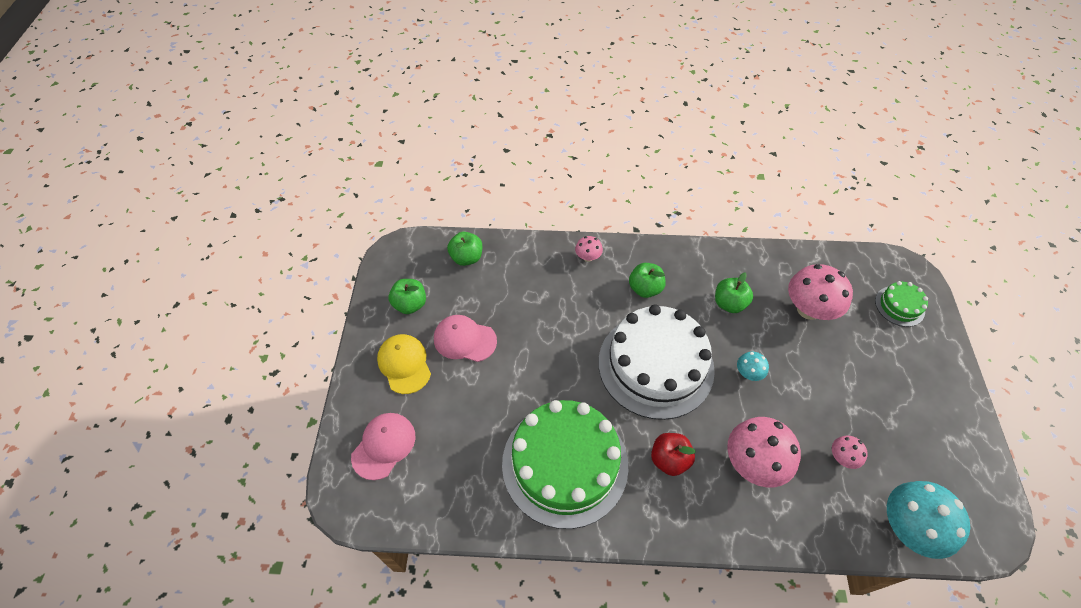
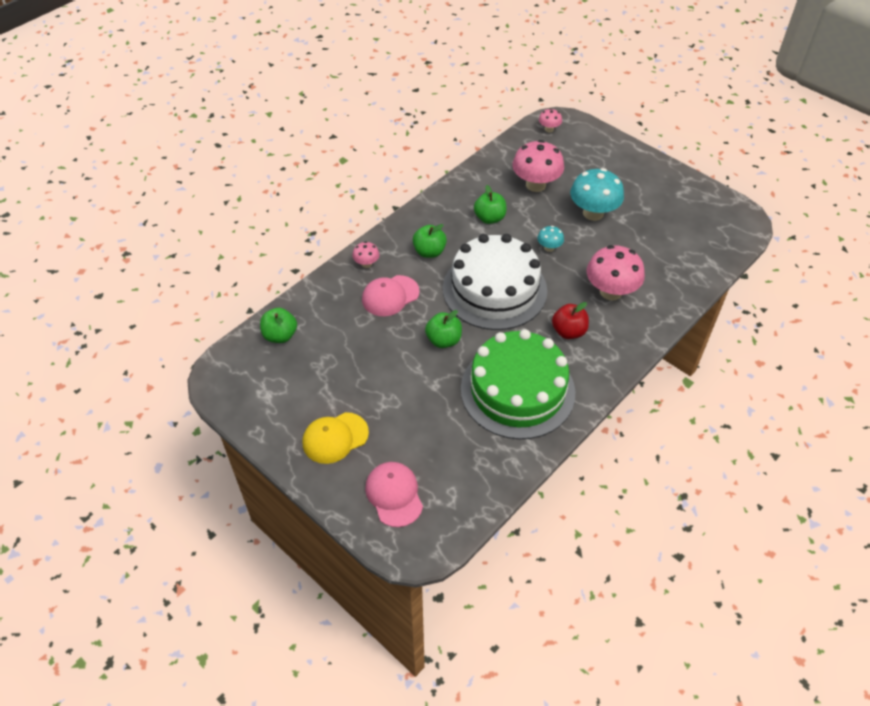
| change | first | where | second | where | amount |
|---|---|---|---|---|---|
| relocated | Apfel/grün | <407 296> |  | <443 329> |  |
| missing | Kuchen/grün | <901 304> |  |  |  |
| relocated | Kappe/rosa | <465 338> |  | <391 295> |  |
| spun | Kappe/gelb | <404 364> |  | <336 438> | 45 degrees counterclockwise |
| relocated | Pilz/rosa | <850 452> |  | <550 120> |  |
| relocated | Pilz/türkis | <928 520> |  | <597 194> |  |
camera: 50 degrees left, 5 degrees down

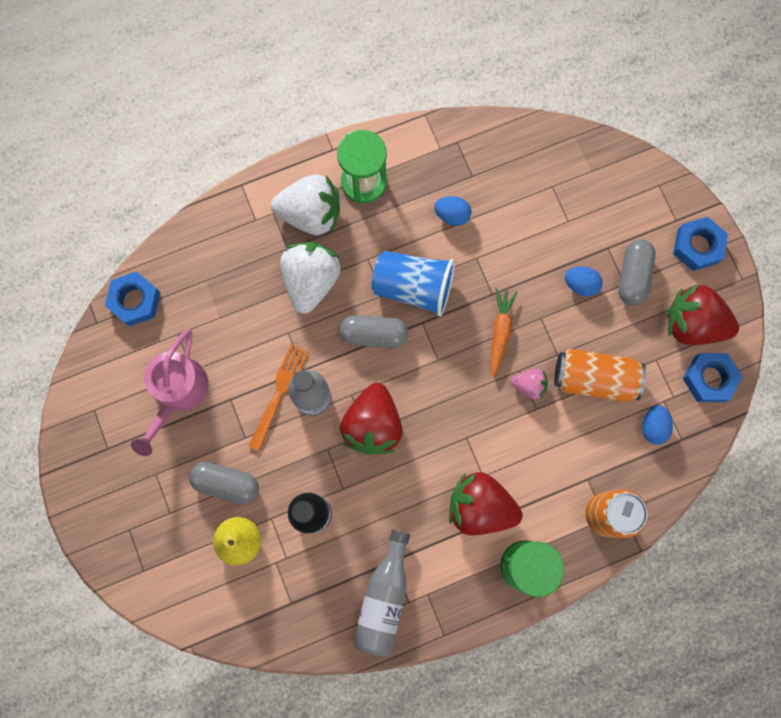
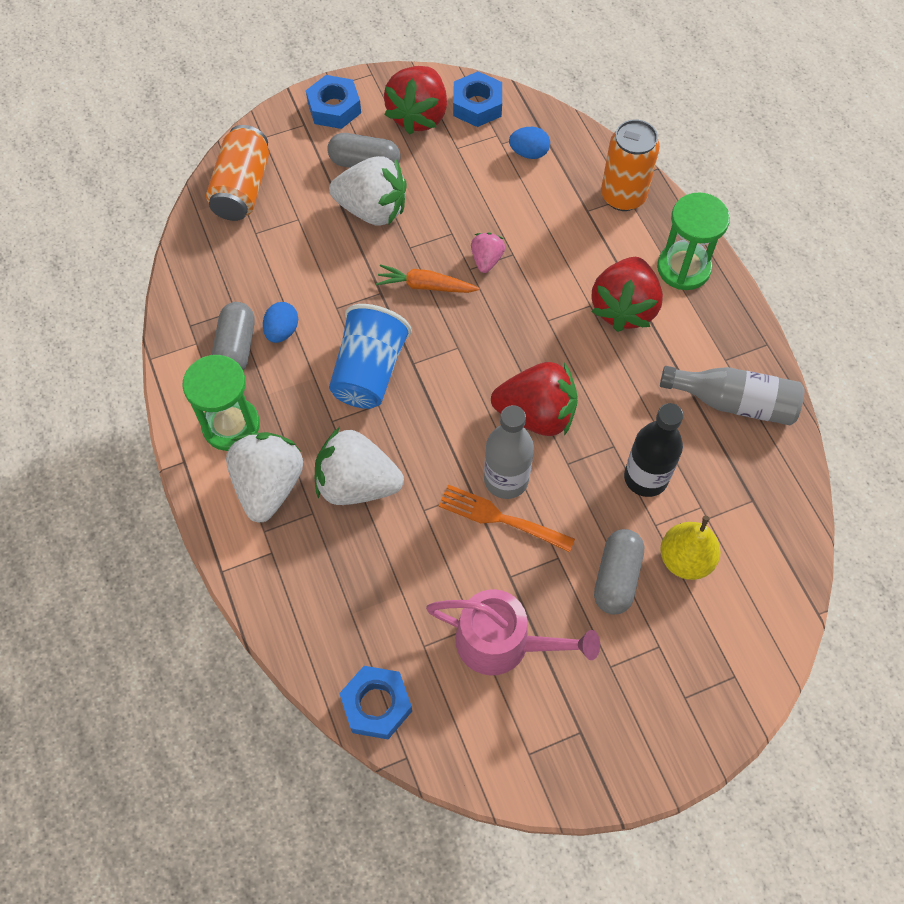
| change | first | where | second | where | amount |
|---|---|---|---|---|---|
| exchanged | Ei/blau | <583 282> | Erdbeere/weiß | <367 191> |  |
| relocated | Kapsel/grau | <373 331> |  | <233 336> |  |
| relocated | Dose/orange | <600 375> |  | <237 173> |  |
camera: 90 degrees left, 15 degrees down

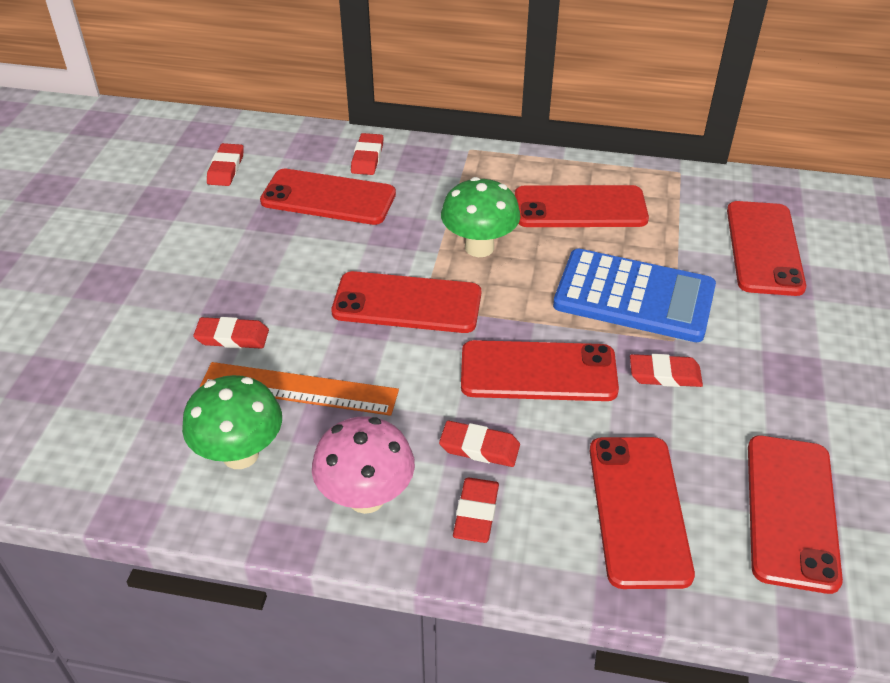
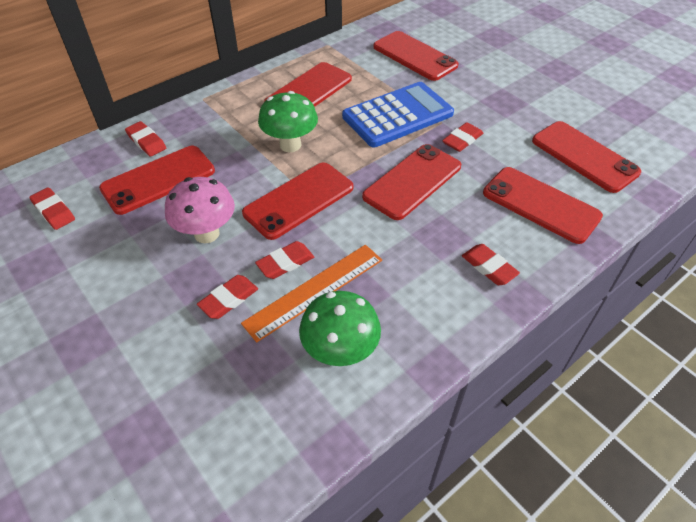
| change | first | where | second | where | amount |
|---|---|---|---|---|---|
| relocated | Pilz/rosa | <363 465> |  | <200 210> |  |
| relocated | Radiergummi/rot | <479 444> |  | <284 260> |  |
camera: 50 degrees left, 5 degrees up

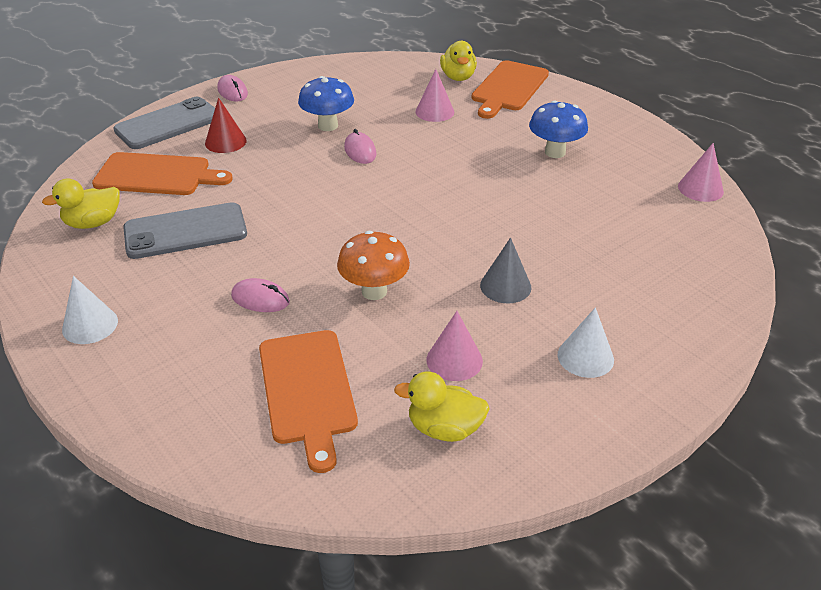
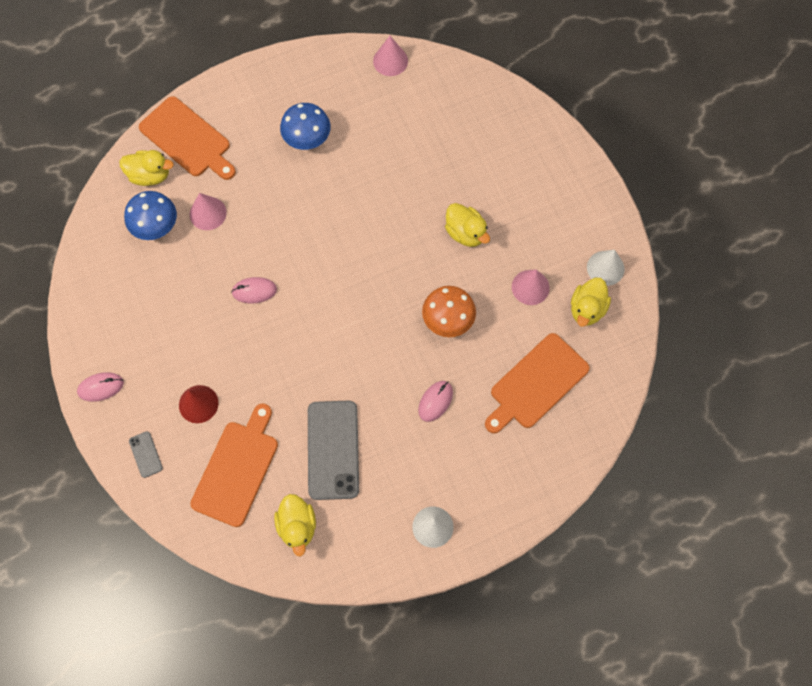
| change | first | where | second | where | amount |
|---|---|---|---|---|---|
| relocated | Pilz/blau | <326 103> |  | <150 215> |  |
| size | Handy/grau | <164 123> |  | <146 454> | x0.44 |
| exchanged | Kegel/grau | <506 270> | Ente/gelb | <467 225> |  |
| relocated | Kegel/weiß | <585 342> |  | <606 268> |  |
| spun | Schneidebrett/orange | <308 401> |  | <537 383> | 135 degrees clockwise |
camera: 75 degrees left, 30 degrees up

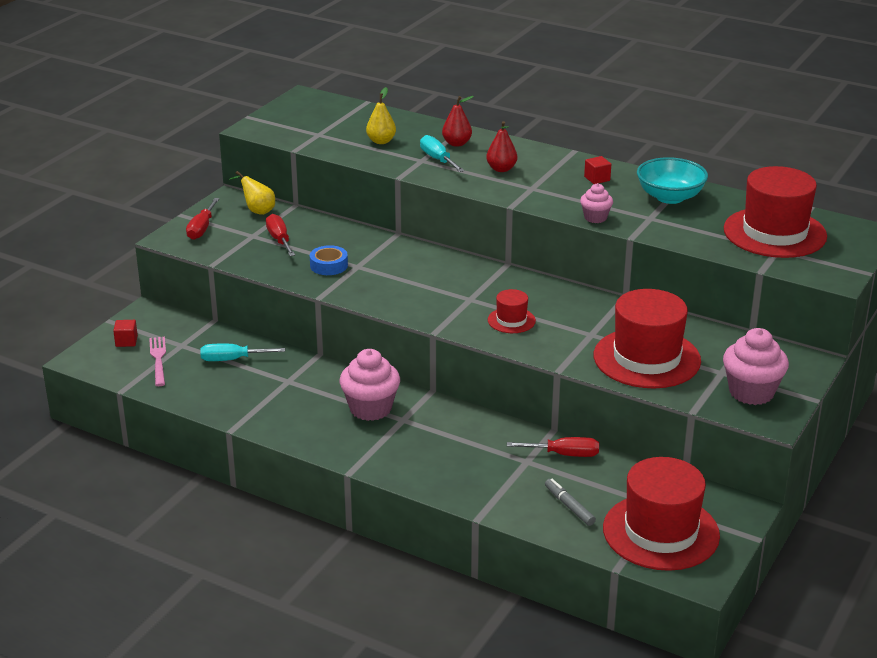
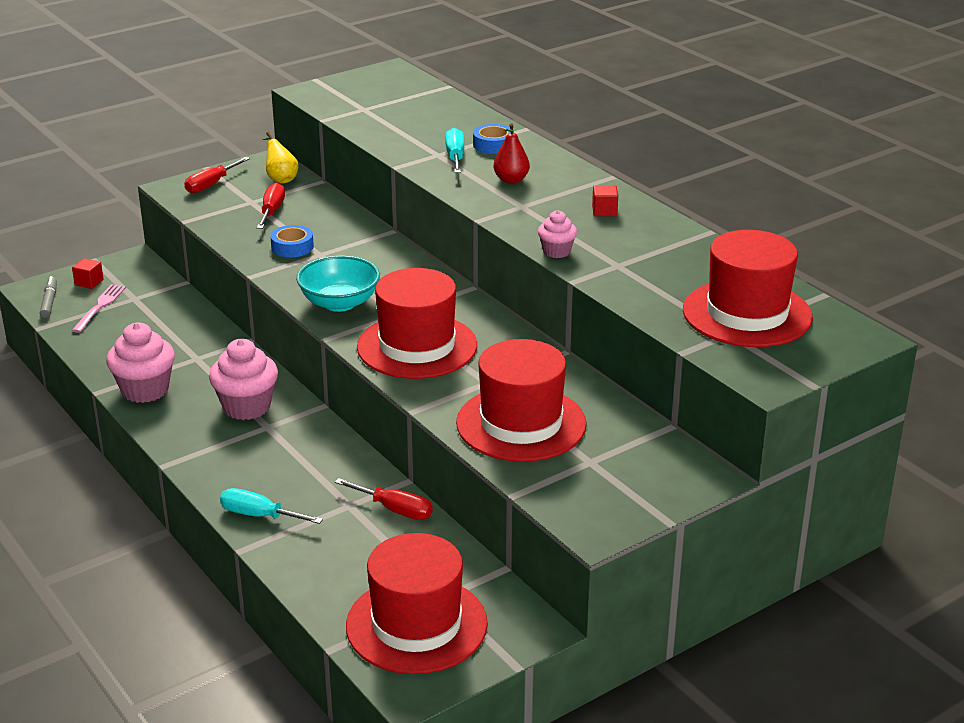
| change | first | where | second | where | amount |
|---|---|---|---|---|---|
| missing | Birne/gelb | <381 115> |  |  |  |
| exchanged | Birne/rot | <458 121> | Klebeband/blau | <493 139> |  |
| relocated | Schüssel/türkis | <672 180> |  | <338 283> |  |
| size | Hut/rot | <512 311> |  | <417 323> | x2.14 |
| relocated | Muffin/rosa | <756 366> |  | <140 363> |  |
| relocated | Schraubenzieher/türkis | <242 352> |  | <271 506> |  |
| relocated | Filzstift/grau | <570 502> |  | <48 297> |  |
camera: 25 degrees right, 0 degrees up

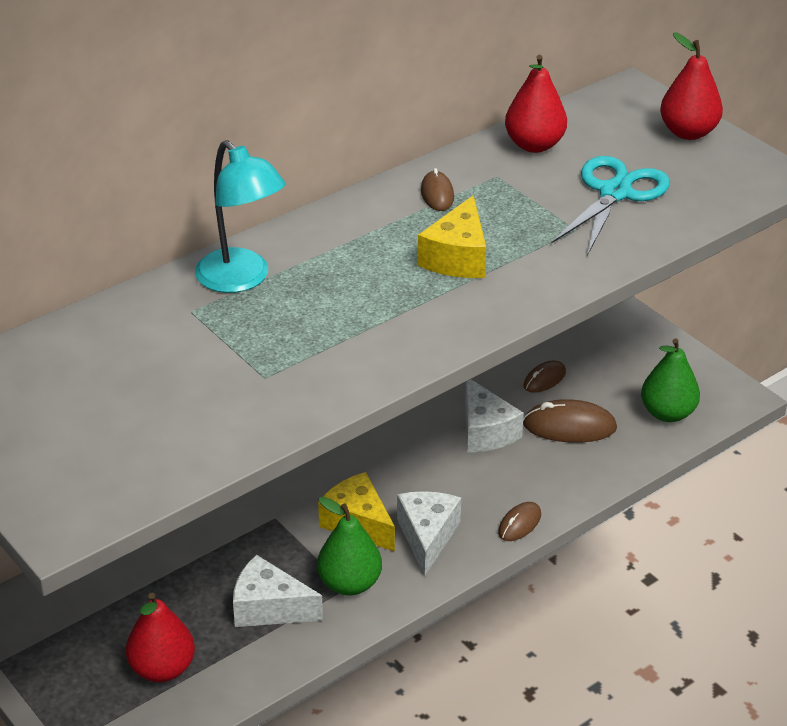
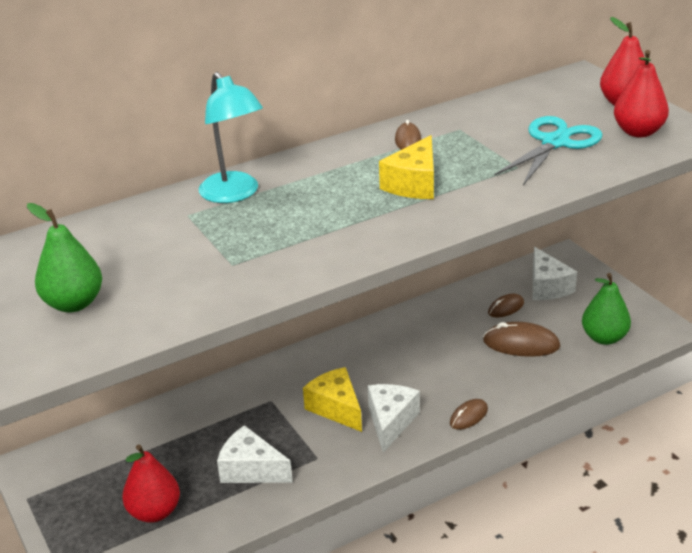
| change | first | where | second | where | amount |
|---|---|---|---|---|---|
| relocated | Birne/rot | <536 104> |  | <641 93> |  |
| relocated | Käse/weiß | <494 416> |  | <555 273> |  |
| relocated | Birne/grün | <349 546> |  | <64 257> |  |
camera: 10 degrees right, 5 degrees down

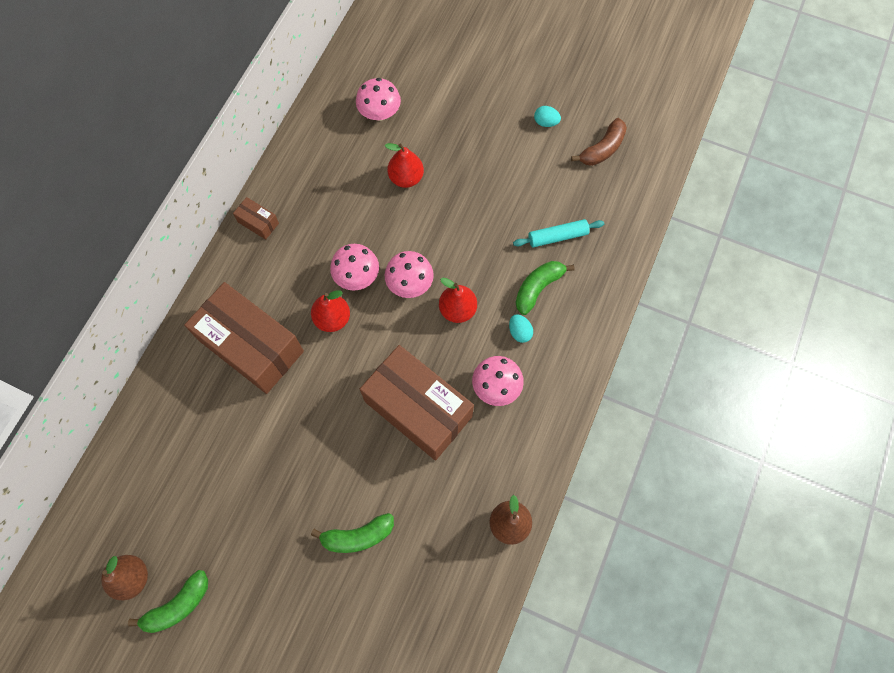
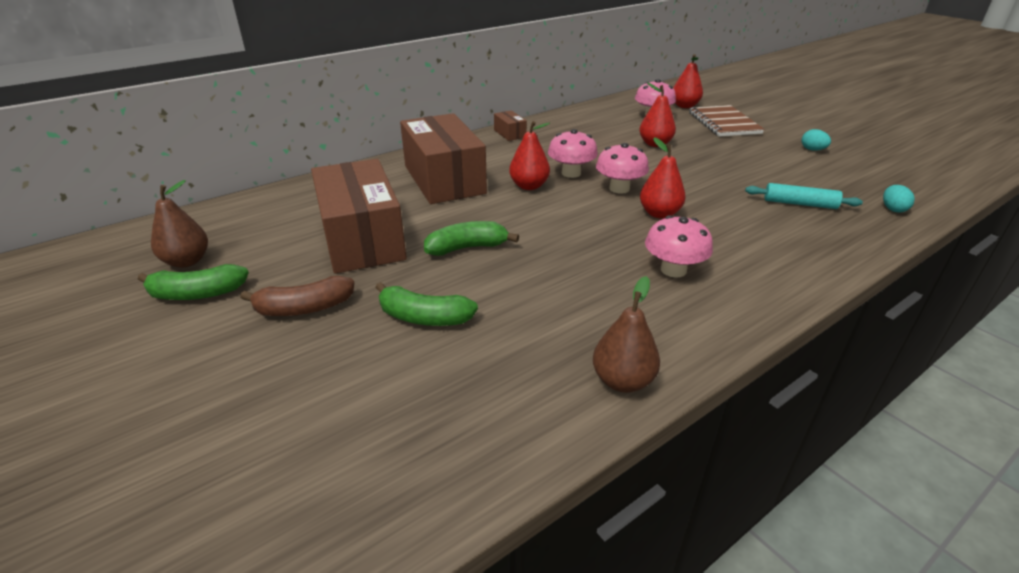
| change | first | where | second | where | amount |
|---|---|---|---|---|---|
| relocated | Banane/braun | <599 142> |  | <297 296> |  |
| relocated | Banane/grün | <545 288> |  | <471 238> |  |
| relocated | Ei/türkis | <521 328> |  | <899 199> |  |
| relocated | Schachtel/braun | <417 402> |  | <359 216> |  |
| appeared |  |  | Birne/rot | <688 81> |  |
| appeared |  |  | Notizbuch/braun | <727 121> |  |
camera: 30 degrees right, 35 degrees down

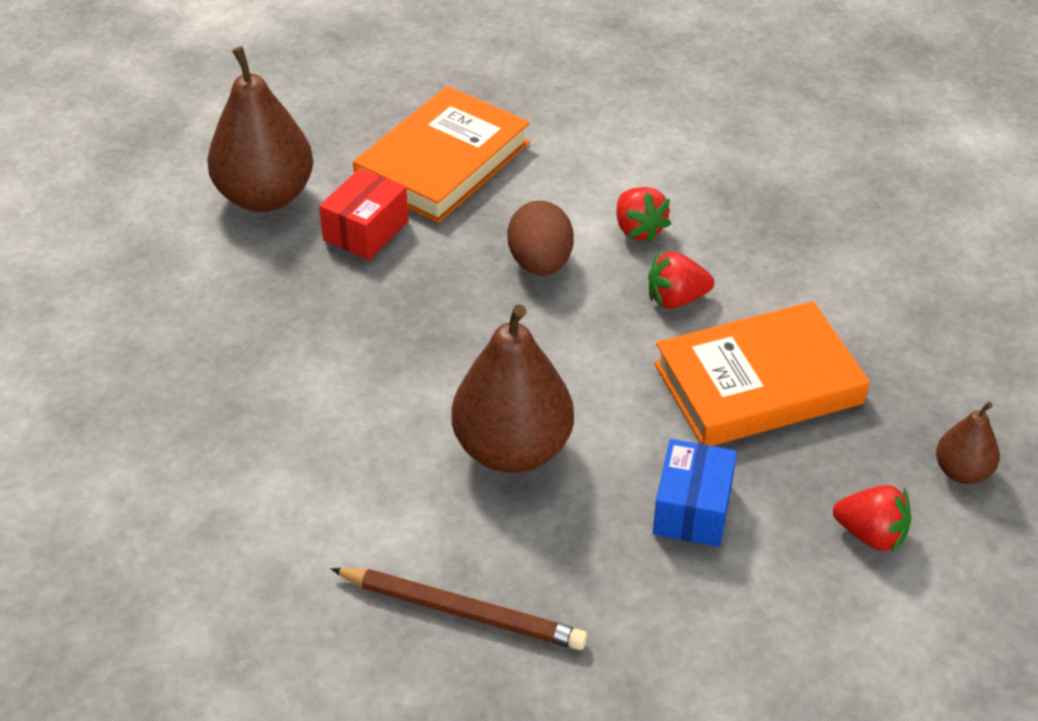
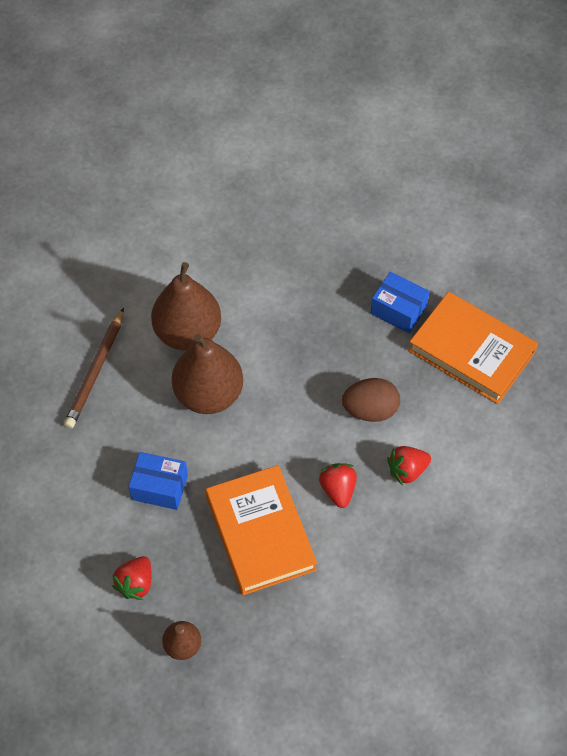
| change | first | where | second | where | amount |
|---|---|---|---|---|---|
| relocated | Birne/braun | <260 129> |  | <186 306> |  |
| colour | Schachtel/rot | <364 214> | Schachtel/blau | <400 302> |  |
camera: 90 degrees right, 15 degrees up

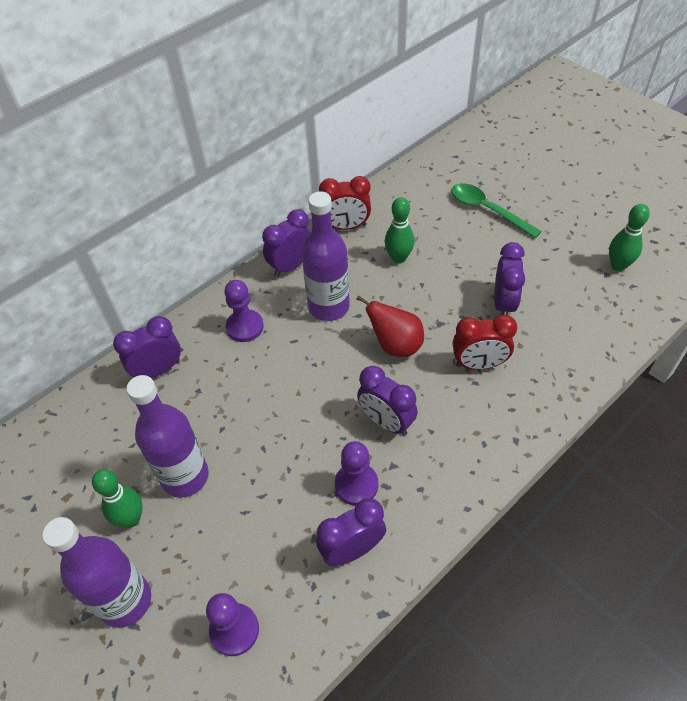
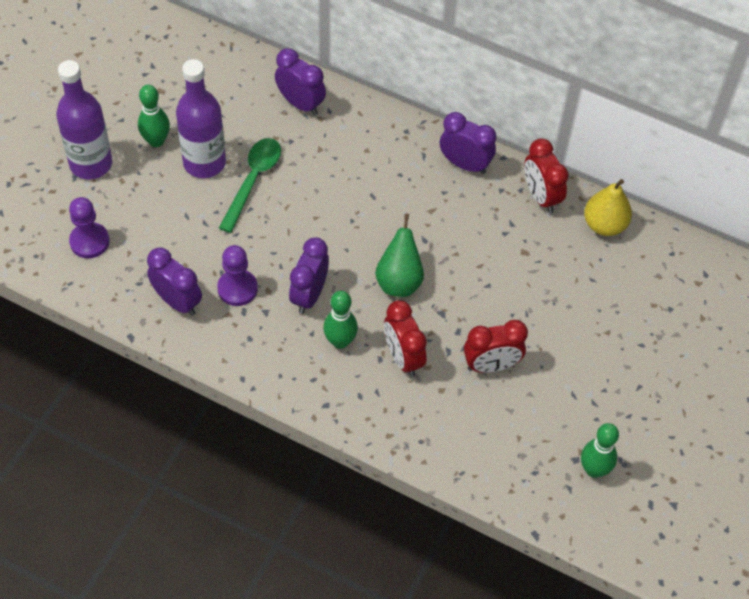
| change | first | where | second | where | amount |
|---|---|---|---|---|---|
| relocated | Löffel/grün | <496 210> |  | <250 185> |  |
| missing | Flasche/lila | <325 256> |  |  |  |
| relocated | Bowlingkegel/grün | <400 230> |  | <340 320> |  |
| colour | Wecker/lila | <509 278> | Wecker/rot | <496 346> |  |
| missing | Bauer/lila | <244 311> |  |  |  |
| colour | Birne/rot | <390 326> | Birne/grün | <399 255> |  |
| appeared |  |  | Birne/gelb | <608 207> |  |
camera: 65 degrees right, 5 degrees up

